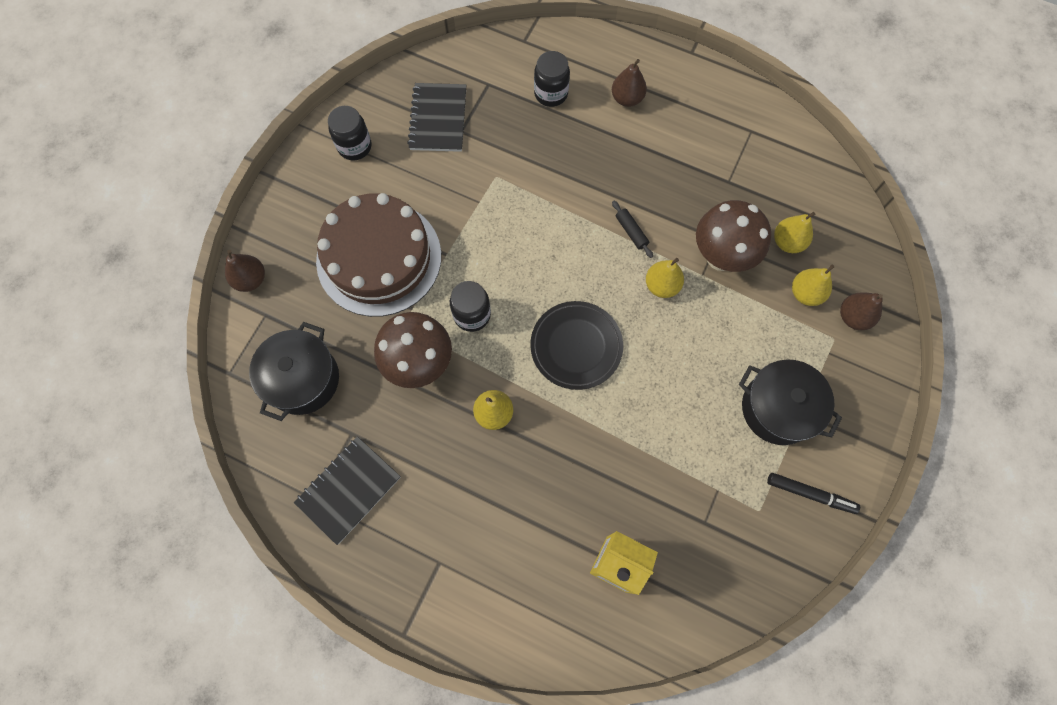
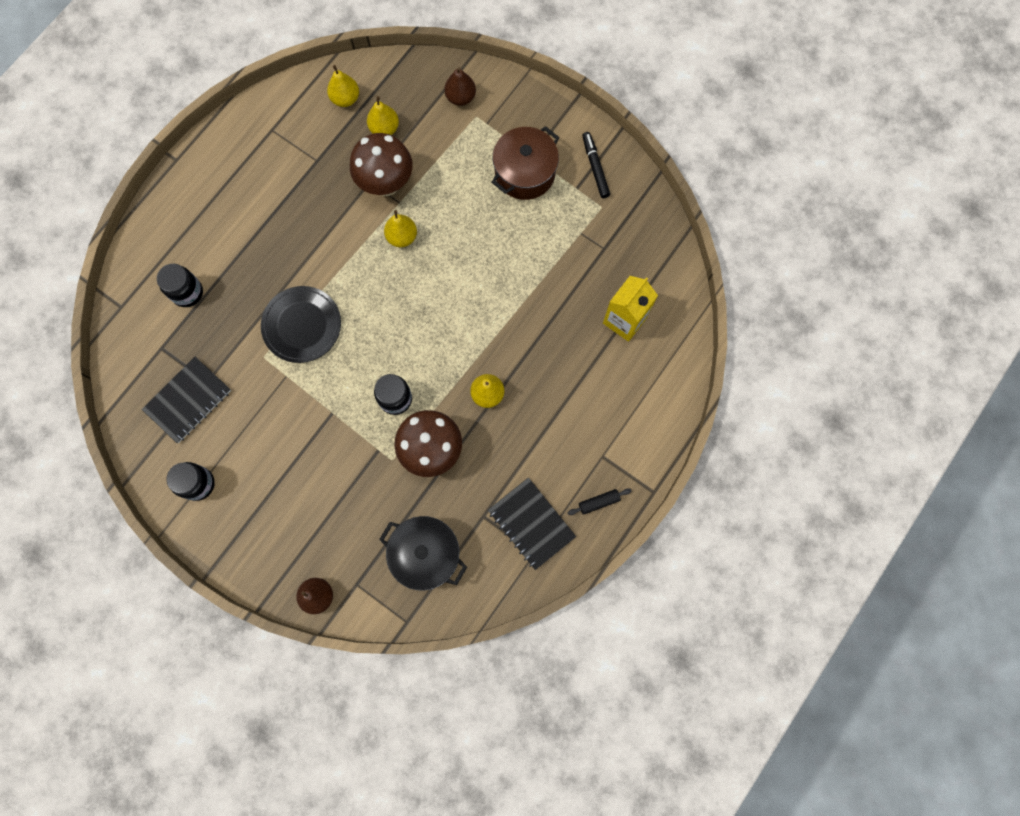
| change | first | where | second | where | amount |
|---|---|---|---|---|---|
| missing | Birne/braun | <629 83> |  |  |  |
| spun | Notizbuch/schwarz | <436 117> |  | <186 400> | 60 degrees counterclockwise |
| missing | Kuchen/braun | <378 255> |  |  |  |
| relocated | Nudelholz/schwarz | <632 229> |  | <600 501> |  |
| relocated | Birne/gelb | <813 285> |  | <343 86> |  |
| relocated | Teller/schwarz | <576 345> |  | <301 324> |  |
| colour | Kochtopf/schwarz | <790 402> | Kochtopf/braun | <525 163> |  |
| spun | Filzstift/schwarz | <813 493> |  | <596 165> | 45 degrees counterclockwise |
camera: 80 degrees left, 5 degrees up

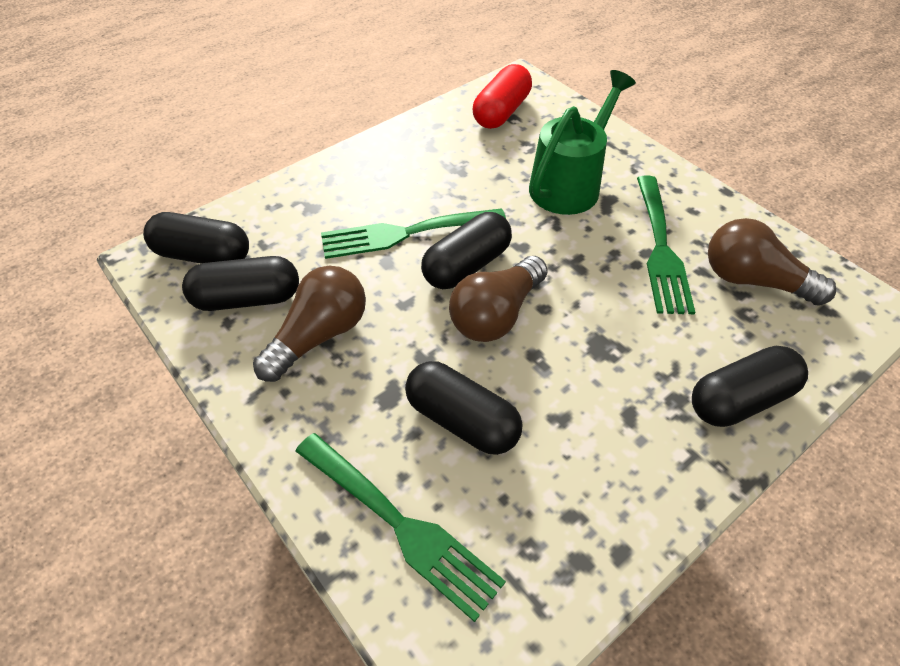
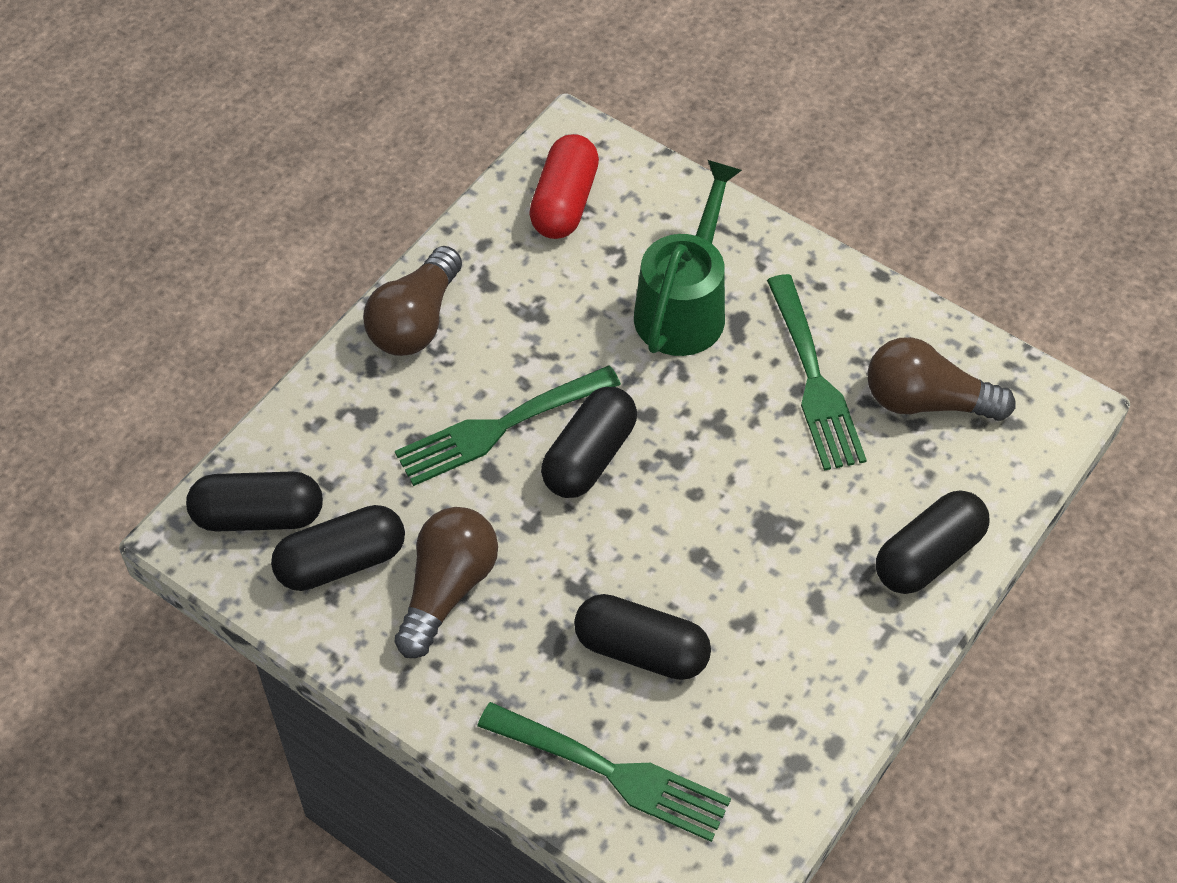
| change | first | where | second | where | amount |
|---|---|---|---|---|---|
| relocated | Glühbirne/braun | <498 299> |  | <412 301> |  |
camera: 15 degrees left, 5 degrees up

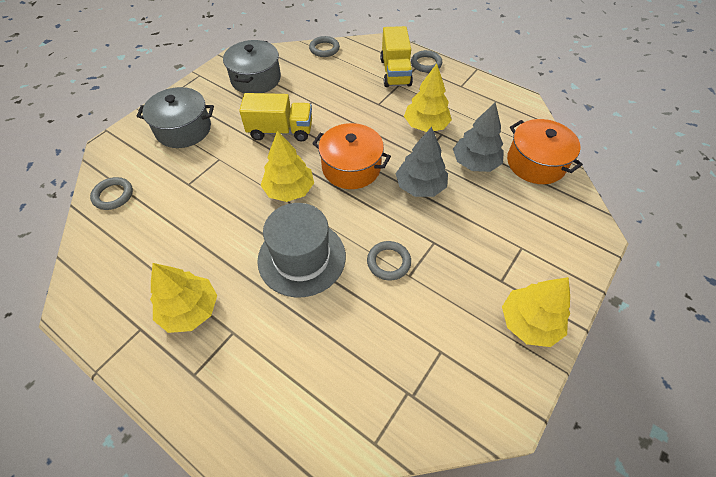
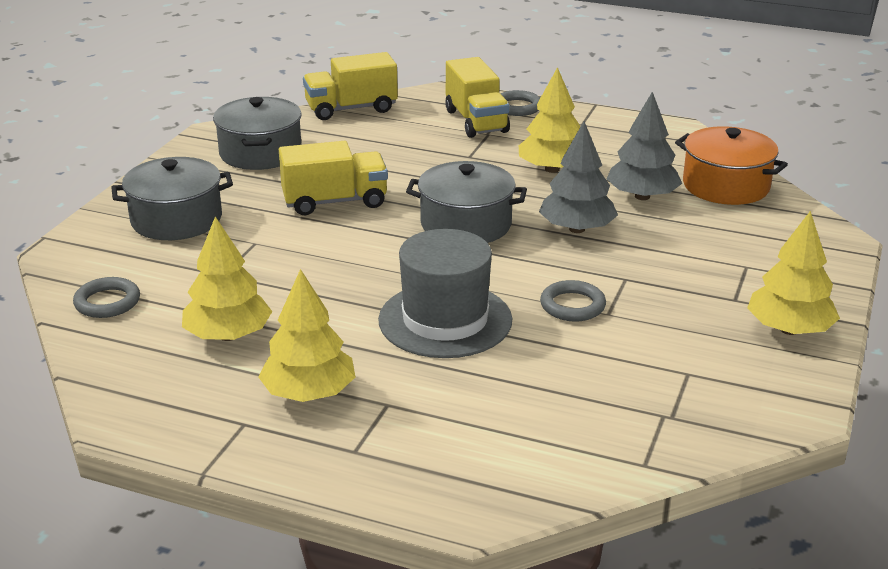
| change | first | where | second | where | amount |
|---|---|---|---|---|---|
| exchanged | Ring/grau | <324 46> | Lastwagen/gelb | <350 86> |  |
| colour | Kochtopf/orange | <351 156> | Kochtopf/grau | <466 202> |  |
| relocated | Baum/gelb | <287 166> |  | <227 278> |  |
camera: 15 degrees left, 25 degrees down

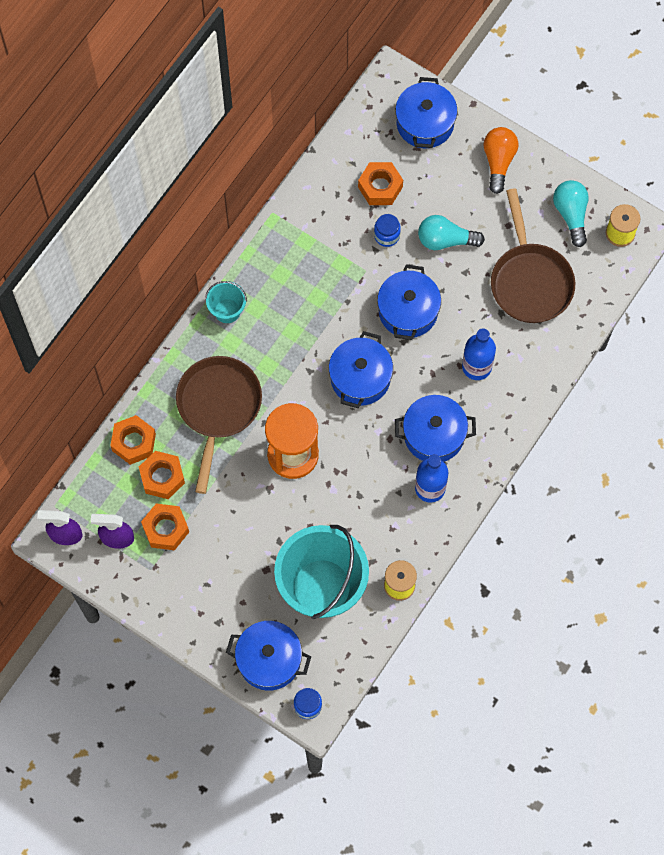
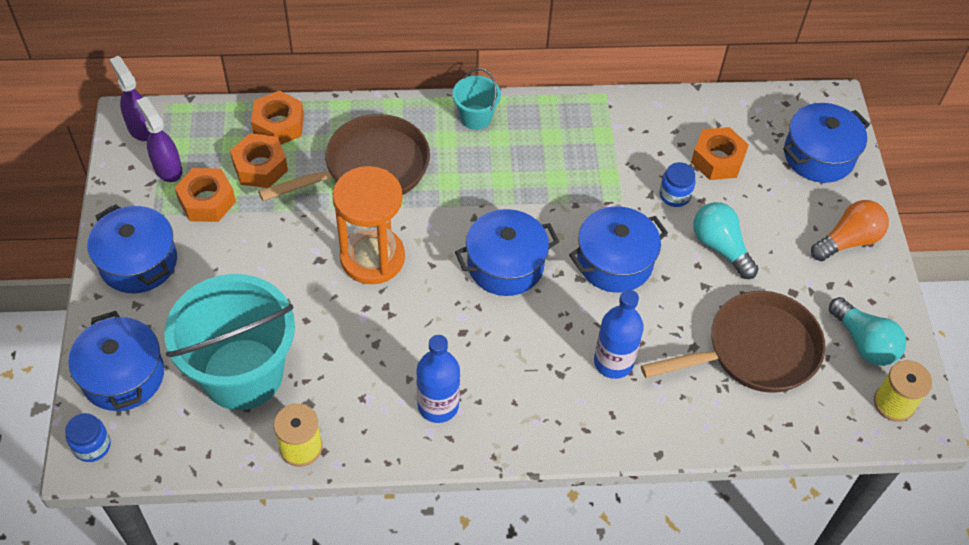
| change | first | where | second | where | amount |
|---|---|---|---|---|---|
| spun | Glühbirne/türkis | <571 213> |  | <867 331> | 105 degrees clockwise |
| spun | Pfanne/braun | <533 255> |  | <733 342> | 150 degrees counterclockwise |
| relocated | Kochtopf/blau | <435 428> |  | <132 248> |  |
camera: 50 degrees right, 15 degrees down

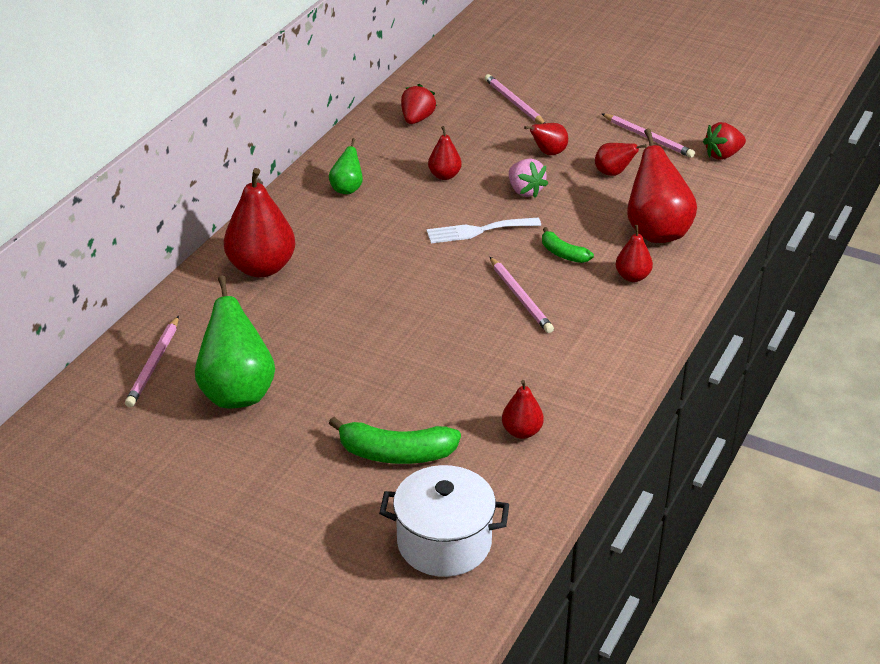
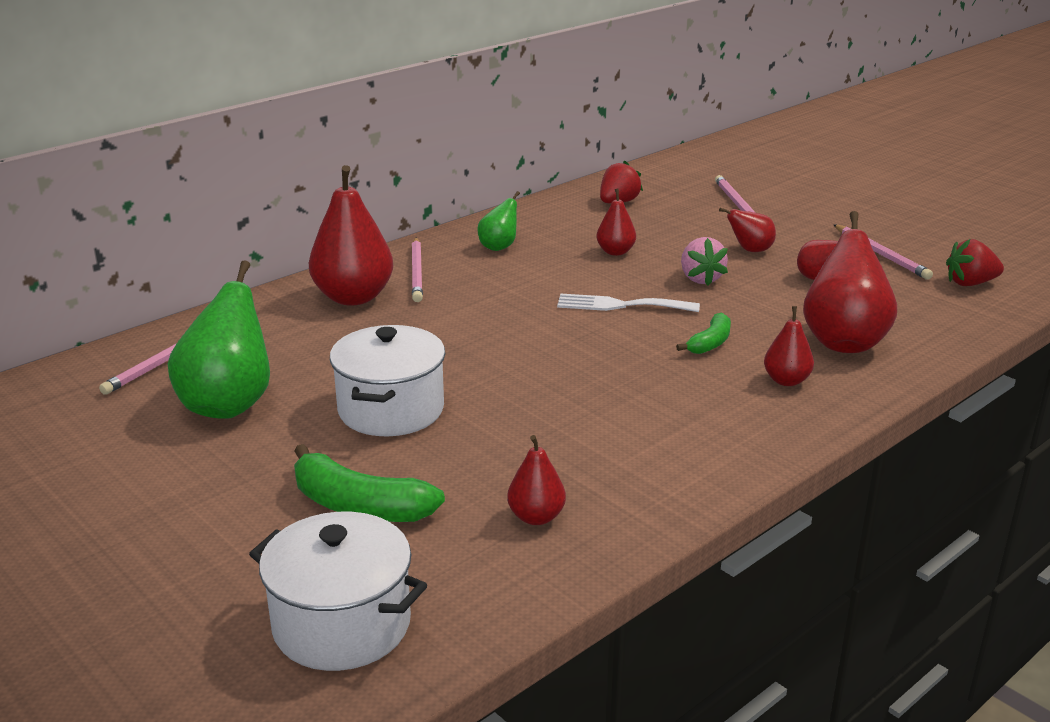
| change | first | where | second | where | amount |
|---|---|---|---|---|---|
| spun | Banane/grün | <568 245> |  | <703 333> | 120 degrees counterclockwise |
| relocated | Bleistift/rosa | <522 295> |  | <417 270> |  |
| appeared |  |  | Kochtopf/weiß | <387 380> |  |
camera: 20 degrees right, 10 degrees down

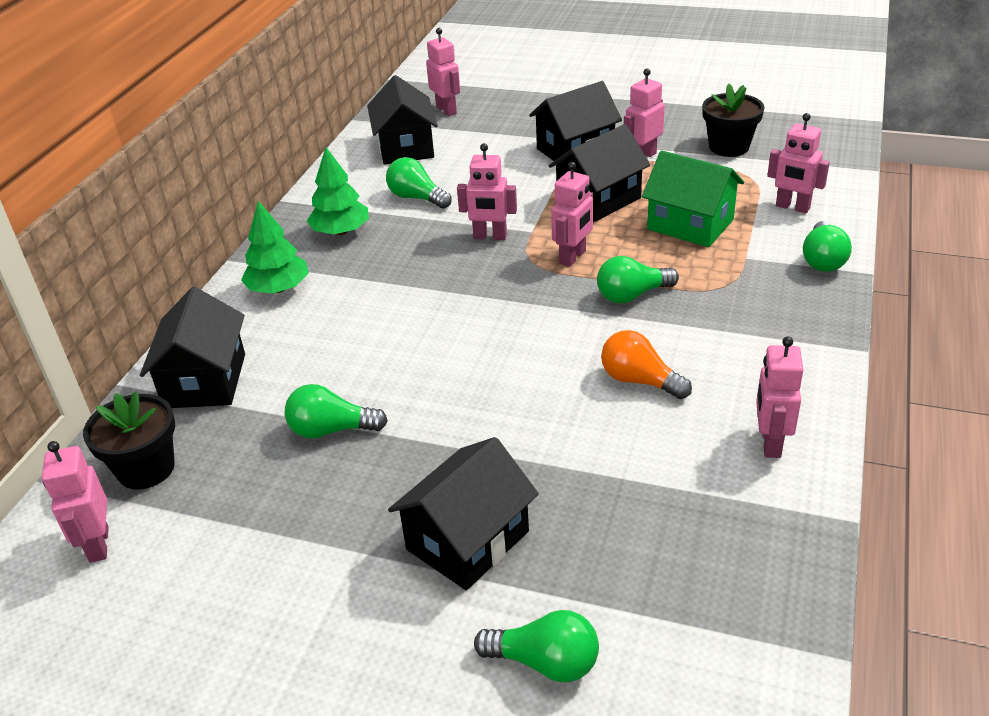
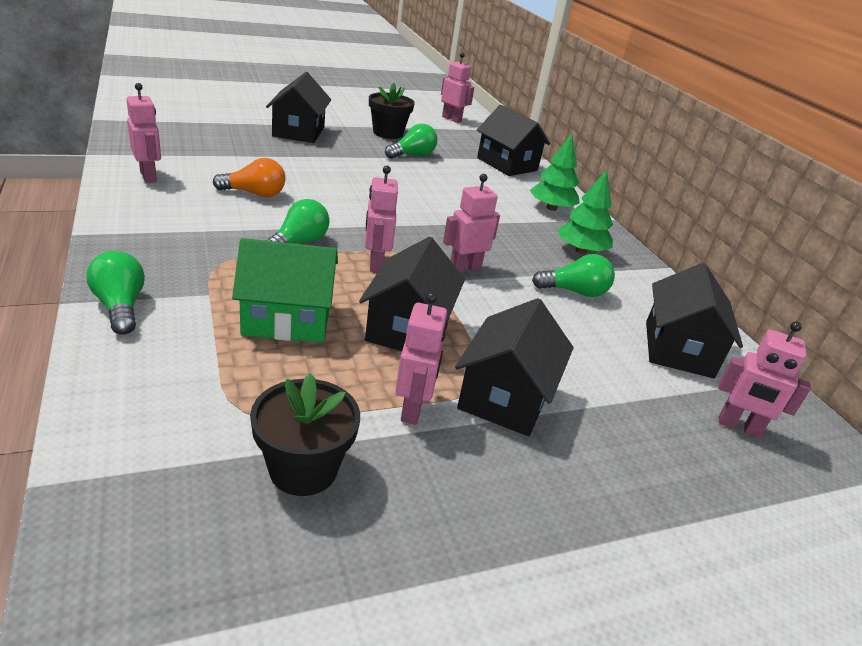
| change | first | where | second | where | amount |
|---|---|---|---|---|---|
| spun | Haus/schwarz | <402 120> |  | <694 320> | 60 degrees clockwise |
| missing | Roboter/rosa | <798 163> |  |  |  |
| relocated | Blumentopf/schwarz | <129 440> |  | <392 111> |  |
| missing | Glühbirne/grün | <536 646> |  |  |  |
camera: 135 degrees right, 5 degrees down

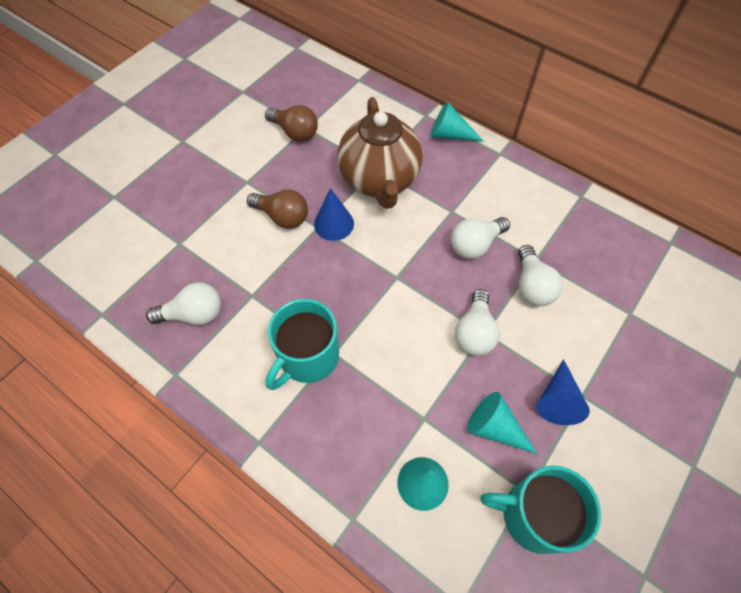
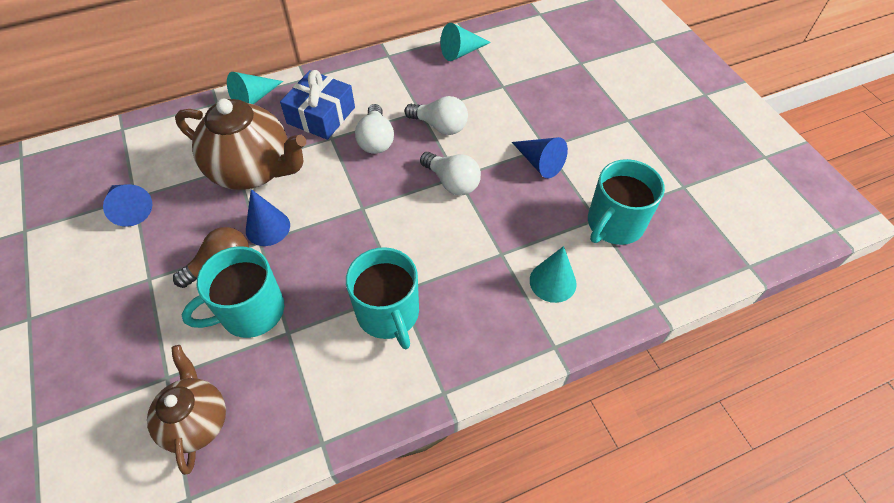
| change | first | where | second | where | amount |
|---|---|---|---|---|---|
| exchanged | Glühbirne/braun | <291 123> | Kegel/blau | <127 205> |  |
| missing | Glühbirne/weiß | <183 303> |  |  |  |
| relocated | Kegel/türkis | <502 423> |  | <466 42> |  |
| appeared |  |  | Geschenk/blau | <317 105> |  |
| appeared |  |  | Tasse/türkis | <233 292> |  |
| appeared |  |  | Teekanne/braun | <186 410> |  |
camera: 60 degrees left, 5 degrees down

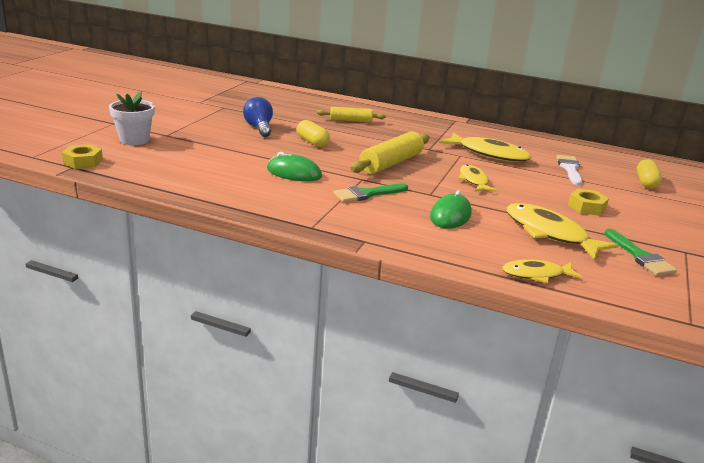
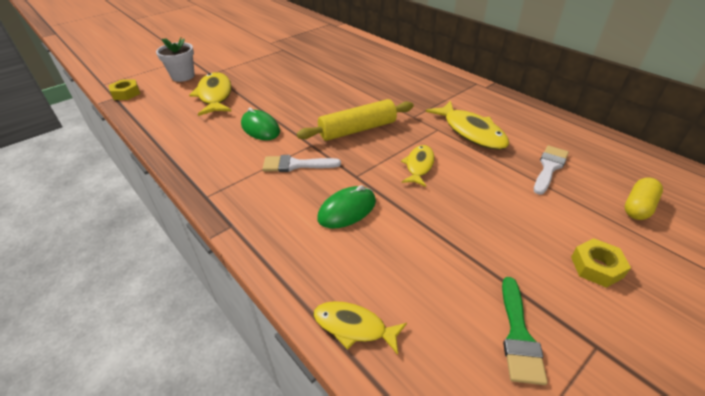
| change | first | where | second | where | amount |
|---|---|---|---|---|---|
| missing | Glühbirne/blau | <258 117> |  |  |  |
| missing | Nudelholz/gelb | <351 114> |  |  |  |
| missing | Kapsel/gelb | <313 133> |  |  |  |
| colour | Pinsel/grün | <370 192> | Pinsel/weiß | <301 163> |  |
| relocated | Sechskantmutter/gelb | <588 202> |  | <601 263> |  |
| relocated | Fisch/gelb | <562 231> |  | <210 94> |  |
camera: 30 degrees right, 15 degrees up

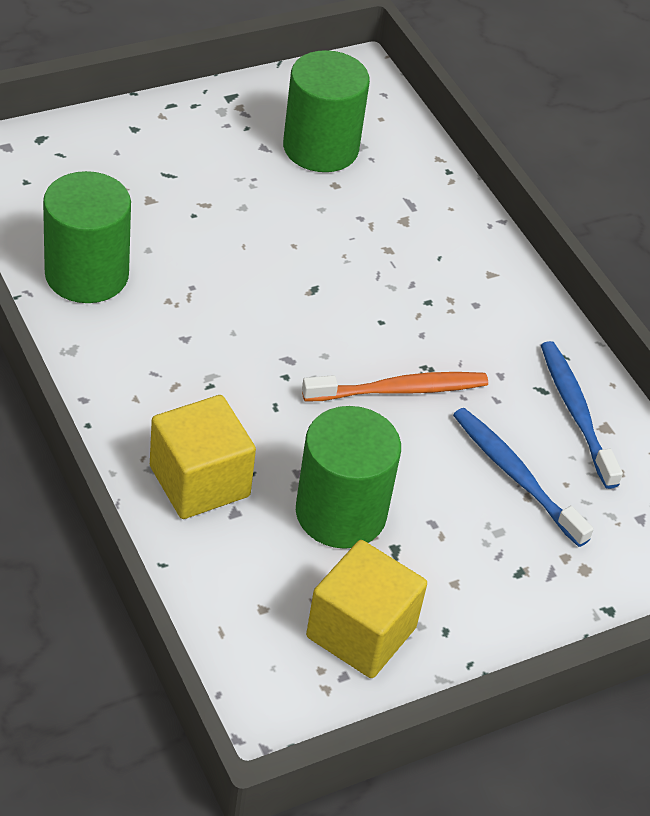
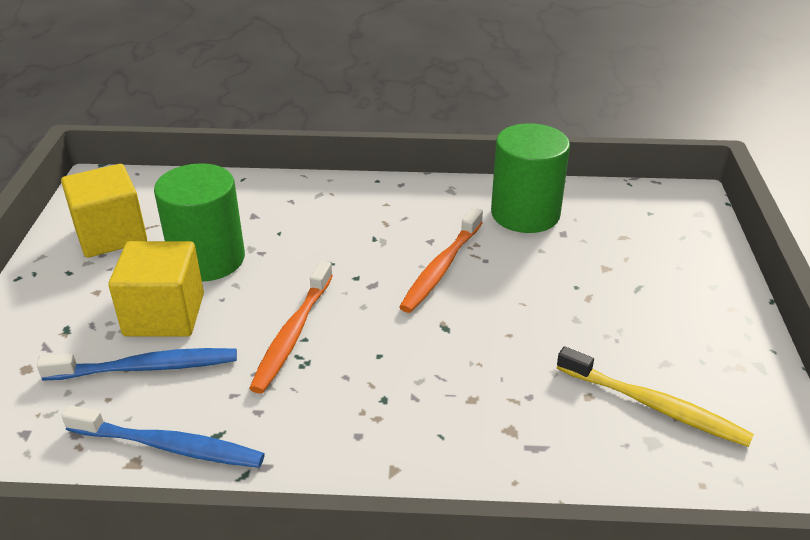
| change | first | where | second | where | amount |
|---|---|---|---|---|---|
| exchanged | Vollzylinder/grün | <326 111> | Zahnbürste/gelb | <655 396> |  |
| relocated | Kubus/gelb | <203 457> |  | <156 289> |  |
| appeared |  |  | Zahnbürste/orange | <441 260> |  |
camera: 125 degrees right, 10 degrees down

